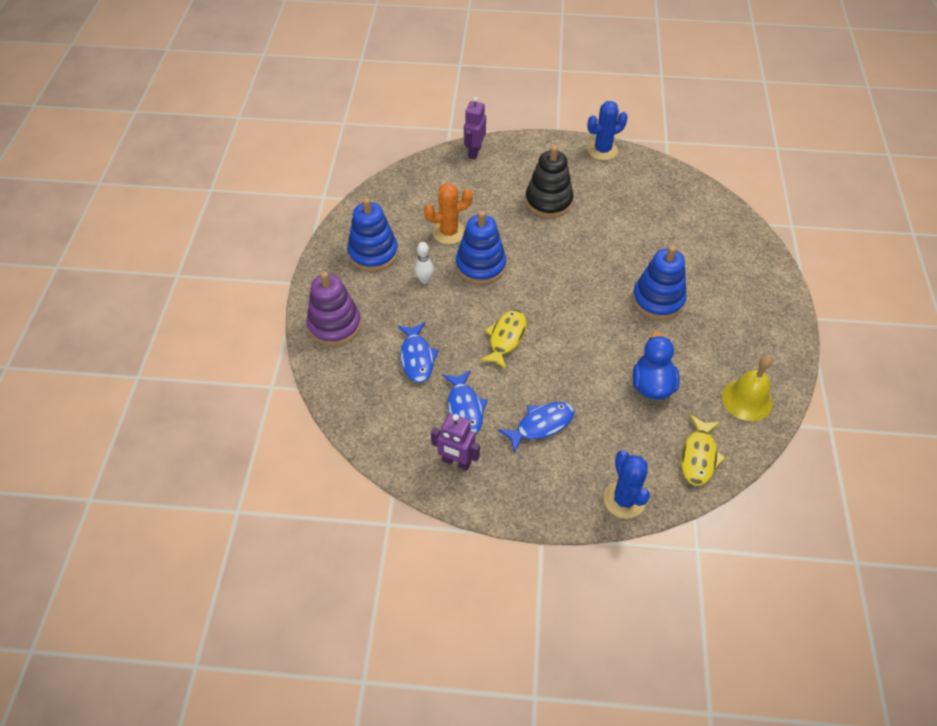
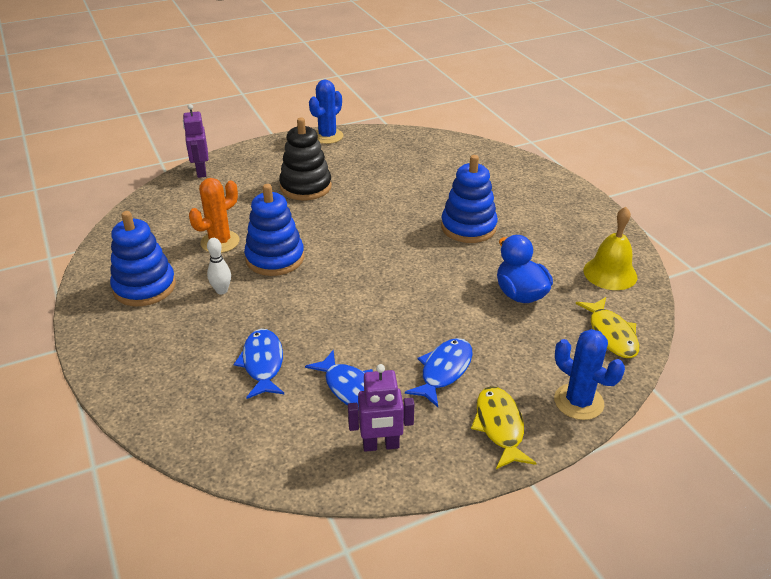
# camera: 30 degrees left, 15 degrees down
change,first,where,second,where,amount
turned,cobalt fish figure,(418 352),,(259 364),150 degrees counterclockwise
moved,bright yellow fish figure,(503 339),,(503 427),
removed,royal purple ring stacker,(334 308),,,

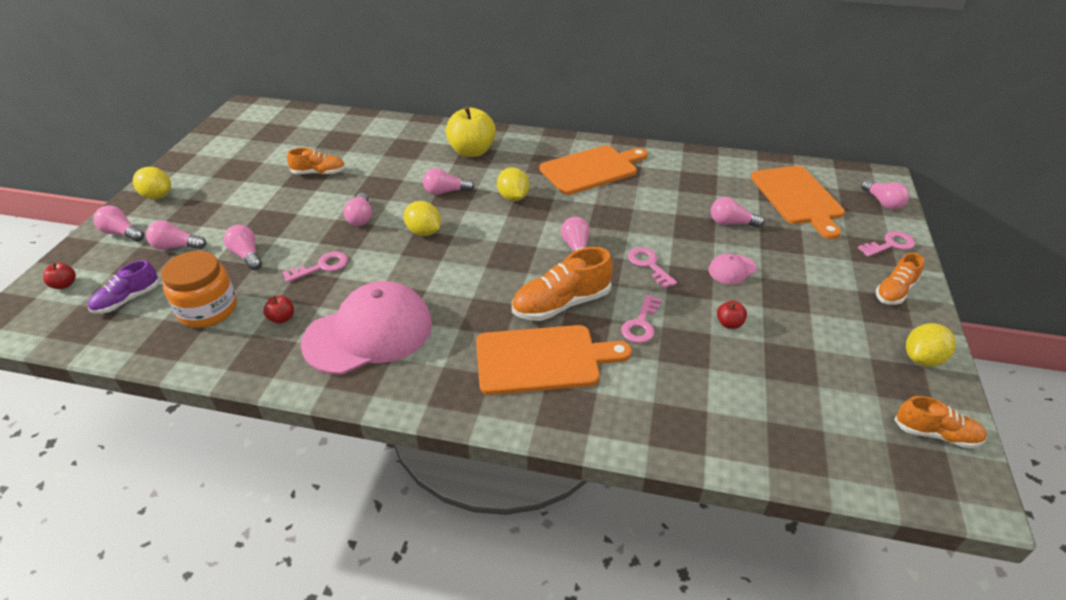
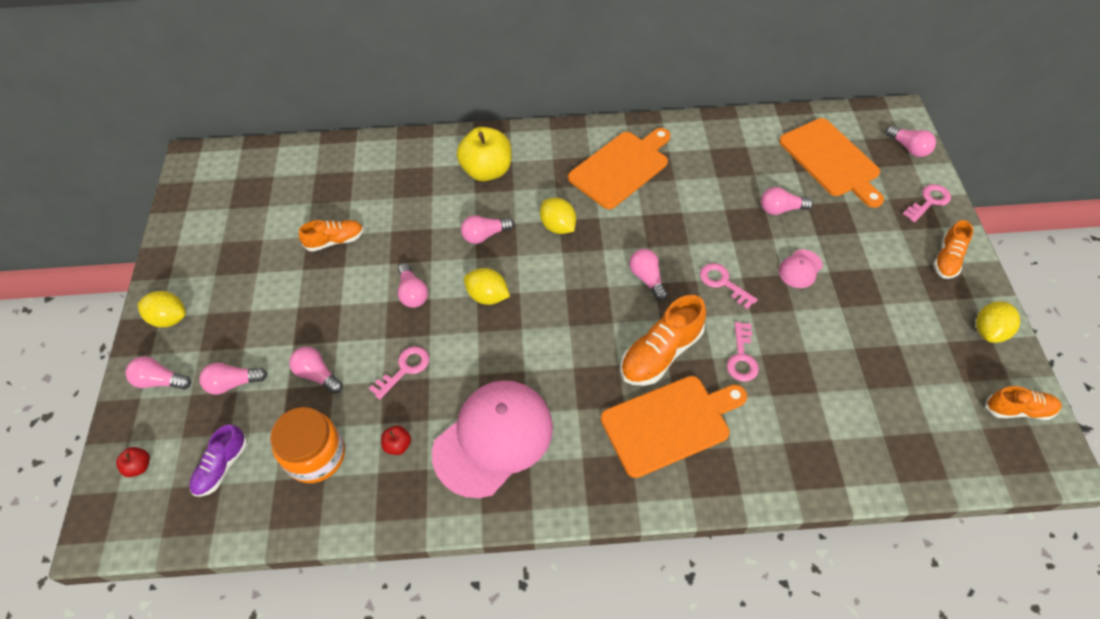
# camera: 15 degrees left, 15 degrees up
change,first,where,second,where,amount
removed,red toy apple,(732 315),,,

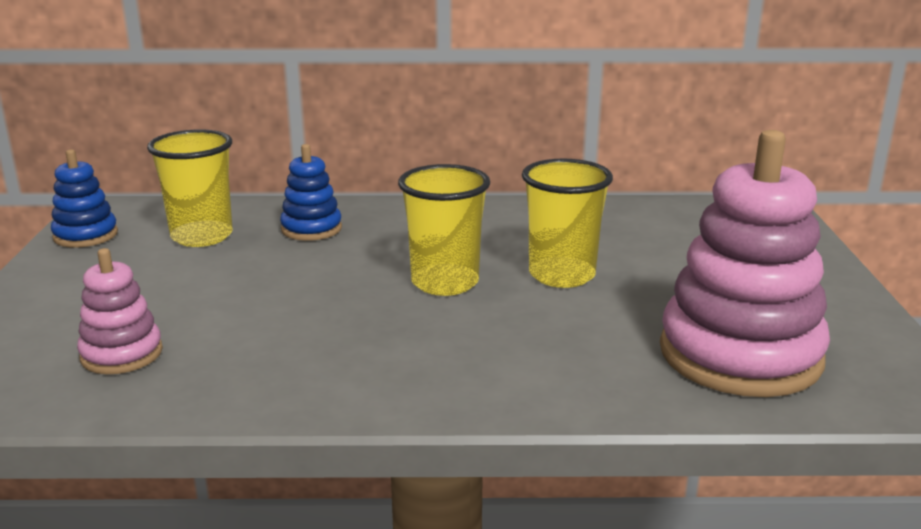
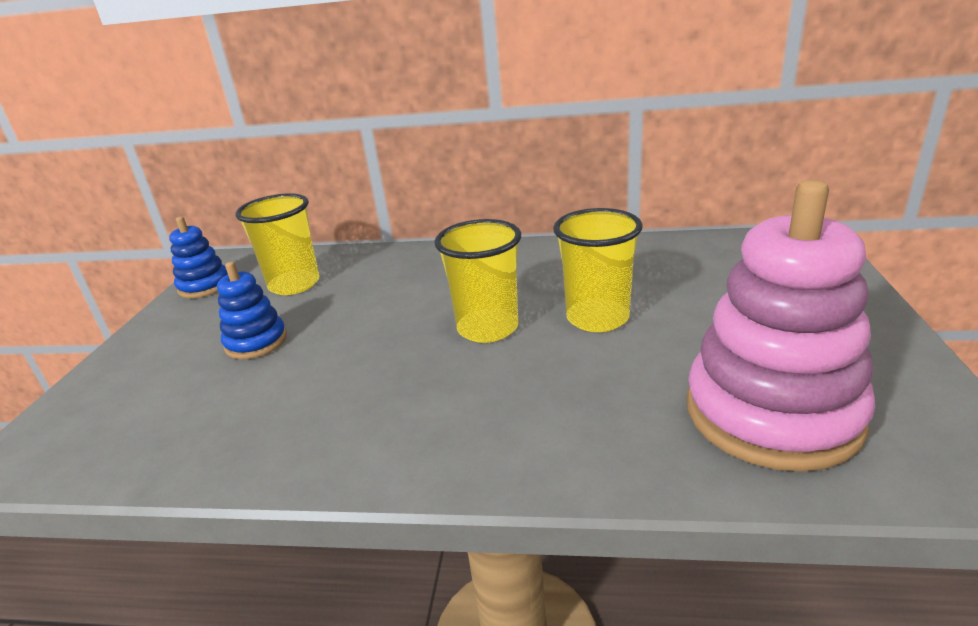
# camera: 10 degrees right, 5 degrees up
change,first,where,second,where,amount
moved,cobalt ring stacker,(311 192),,(252 310),
removed,pink ring stacker,(120 311),,,

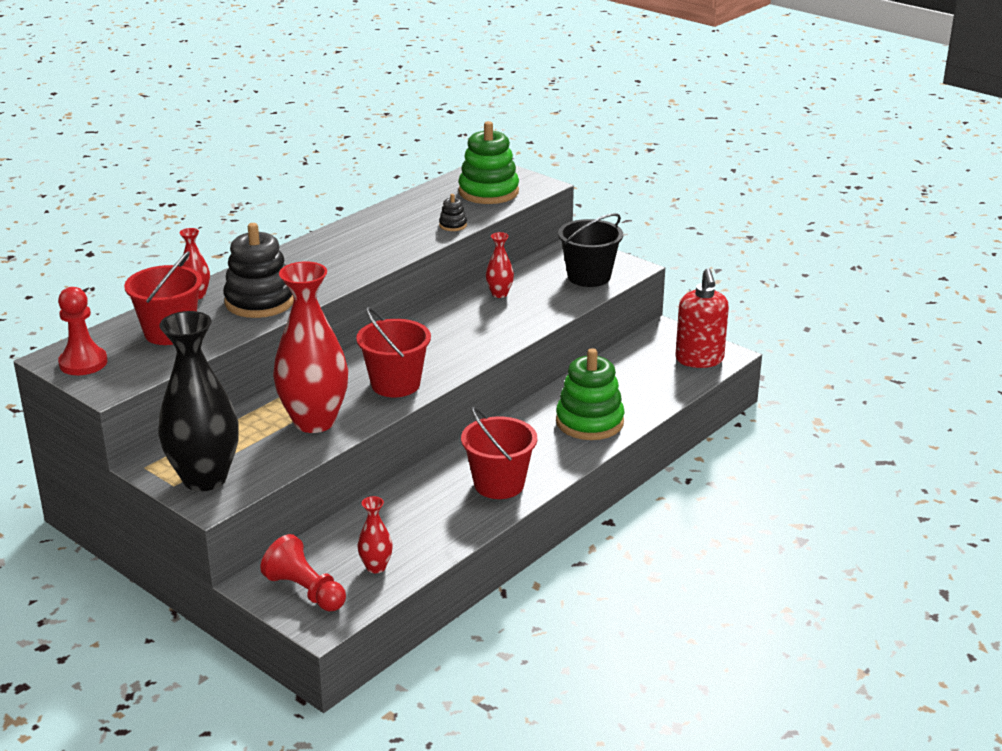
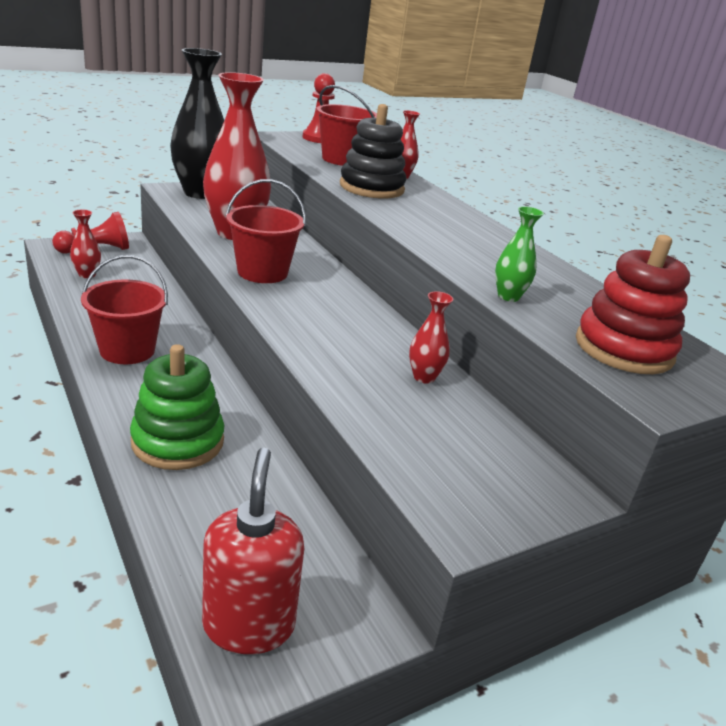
# camera: 105 degrees right, 0 degrees up
change,first,where,second,where,amount
turned,red soap dispenser,(702 318),,(253 550),75 degrees clockwise
replaced,jet-black ring stacker,(453 212),green vase,(519 254),
recoloured,green ring stacker,(488 162),red ring stacker,(633 304),
removed,jet-black pail,(590 250),,,

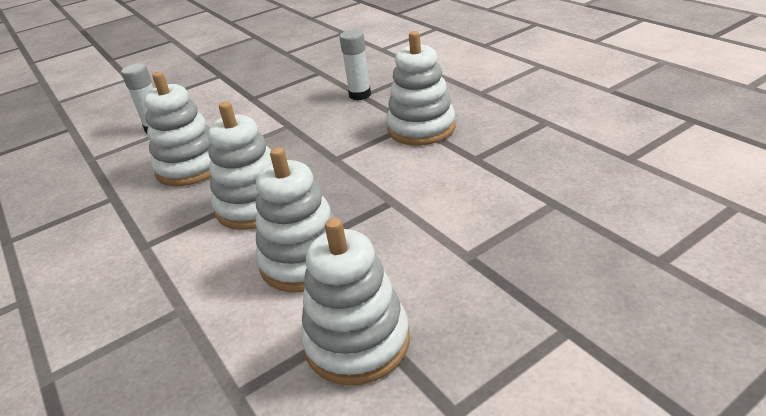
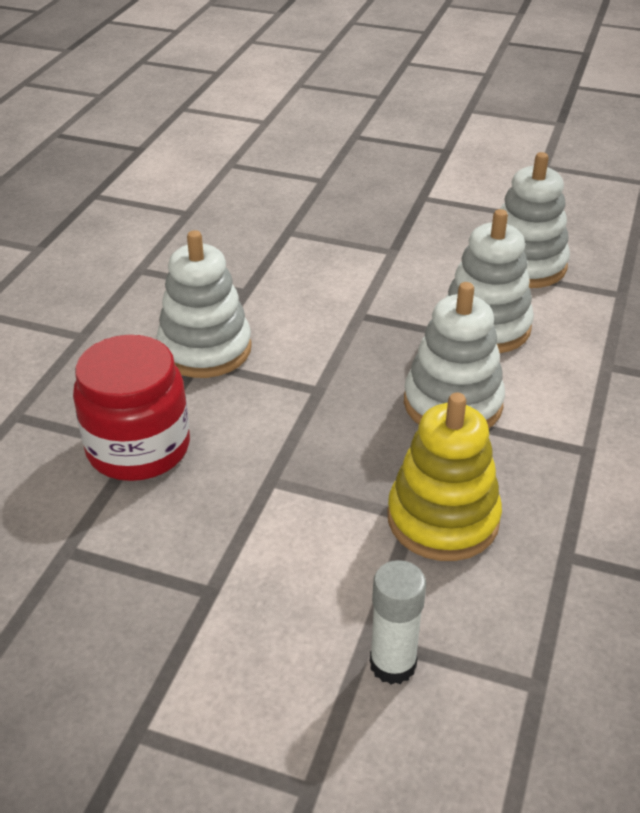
# camera: 130 degrees left, 5 degrees up
change,first,where,second,where,amount
replaced,snow-white stick of glue,(355 65),red jar,(131 408),
recoloured,snow-white ring stacker,(177 129),bright yellow ring stacker,(444 477),

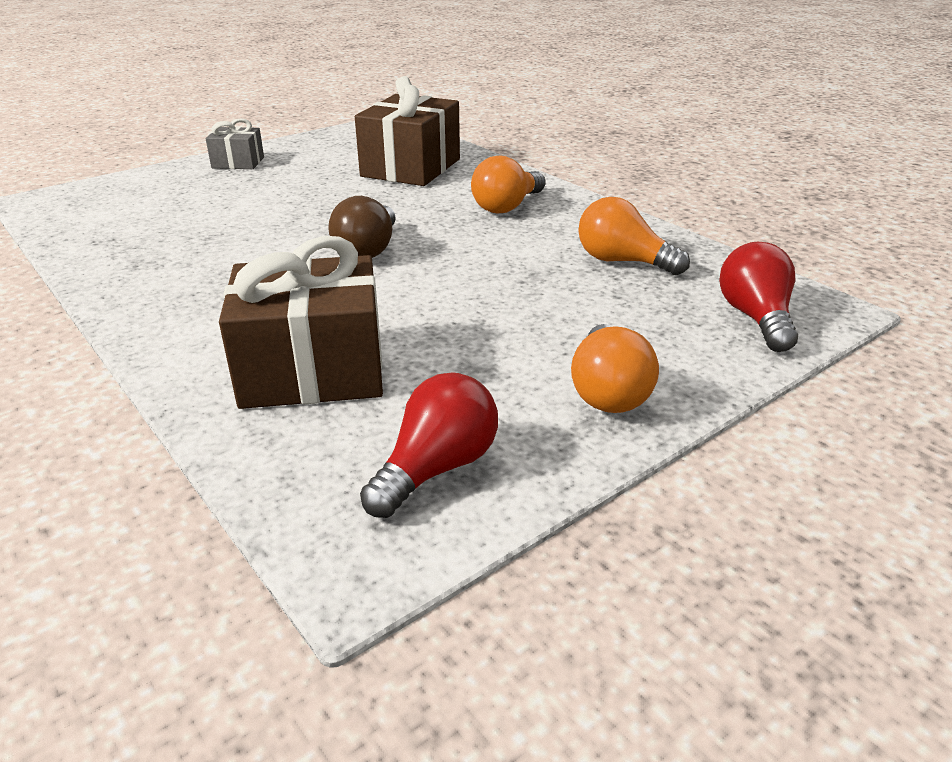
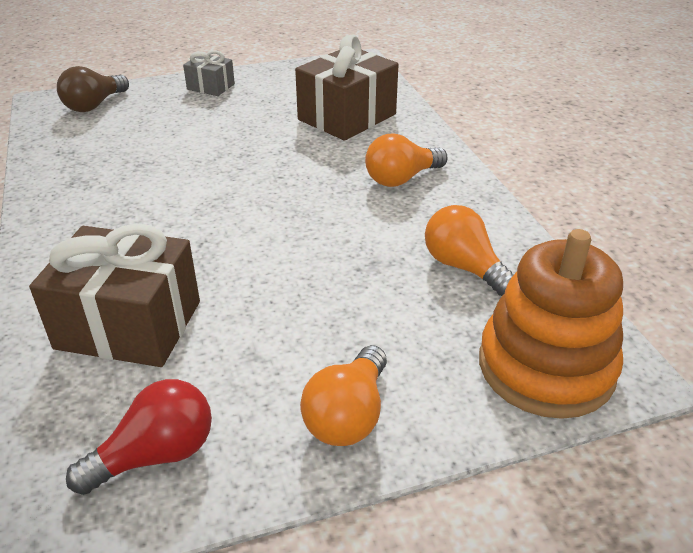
# camera: 20 degrees right, 5 degrees up
change,first,where,second,where,amount
moved,dark brown bulb,(362 227),,(93 89),
replaced,red bulb,(758 297),bright orange ring stacker,(551 324),

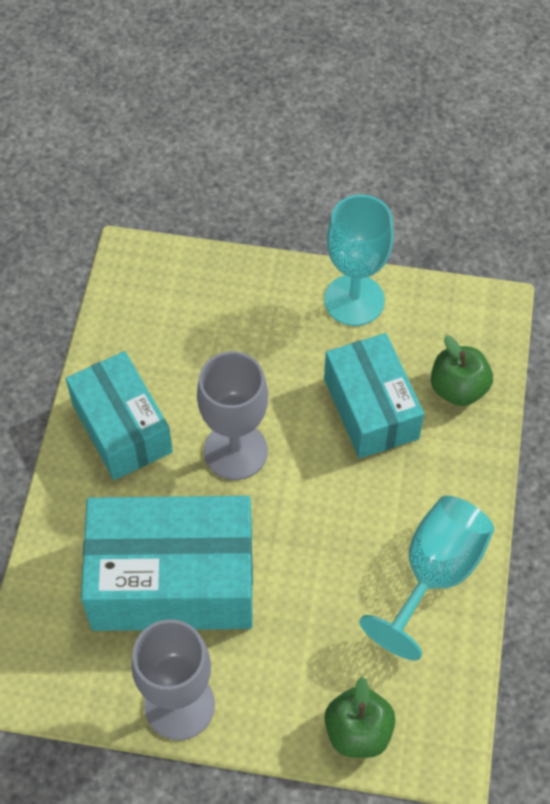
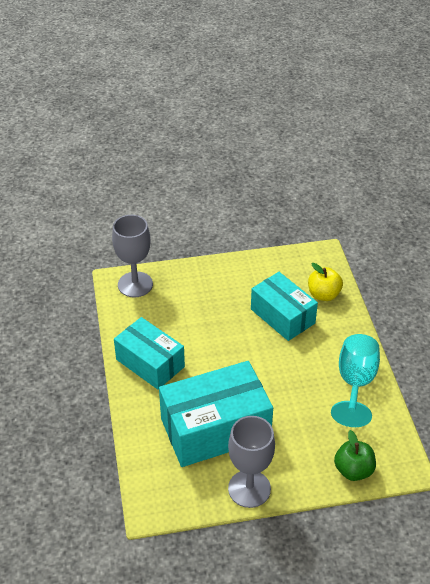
# camera: 20 degrees left, 15 degrees down
change,first,where,second,where,amount
moved,grey goblet,(232 415),,(132 256),
recoloured,green toy apple,(462 371),bright yellow toy apple,(325 282),
removed,turquoise goblet,(359 260),,,

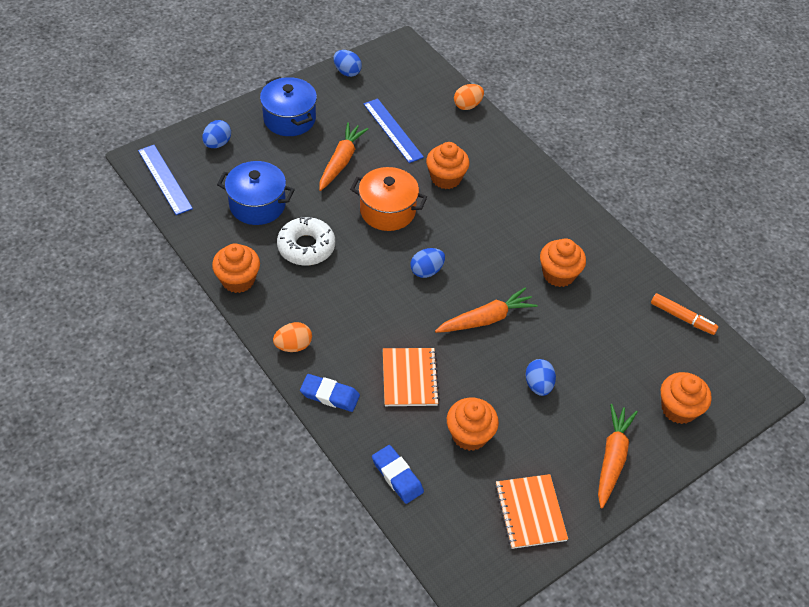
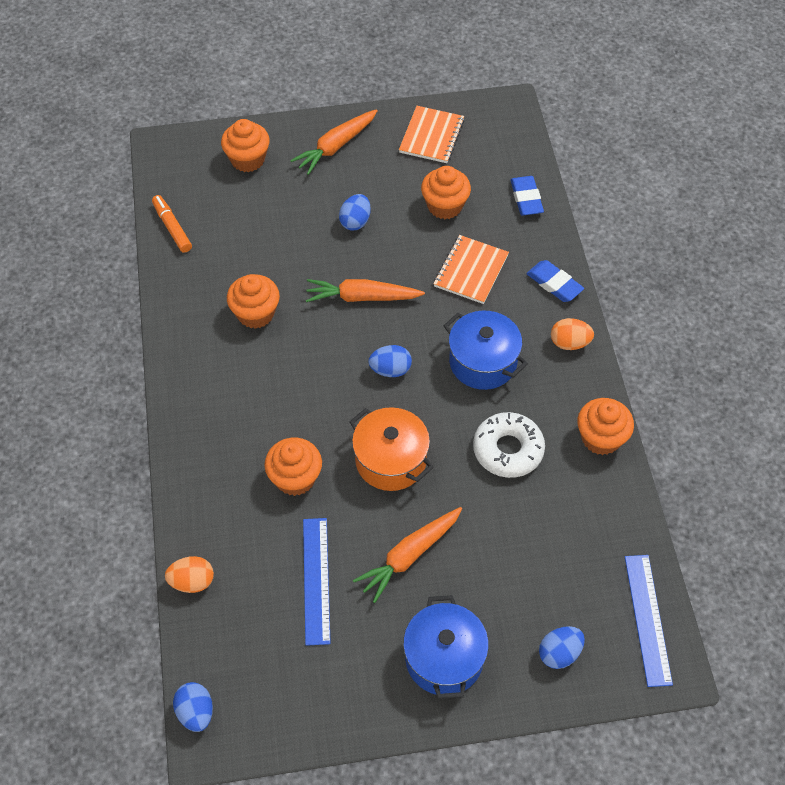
# camera: 150 degrees left, 5 degrees up
change,first,where,second,where,amount
moved,cobalt toy egg,(347 63),,(193 707),
moved,cobalt stockpot,(256 193),,(486 350),

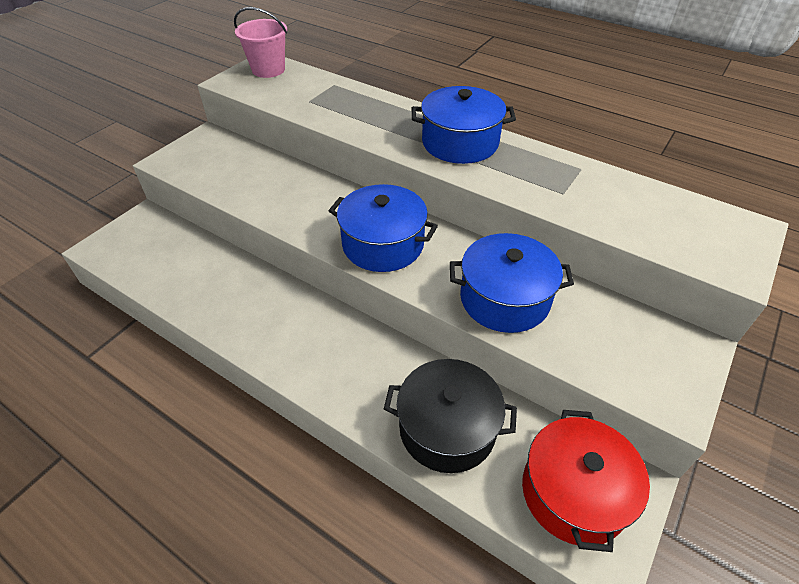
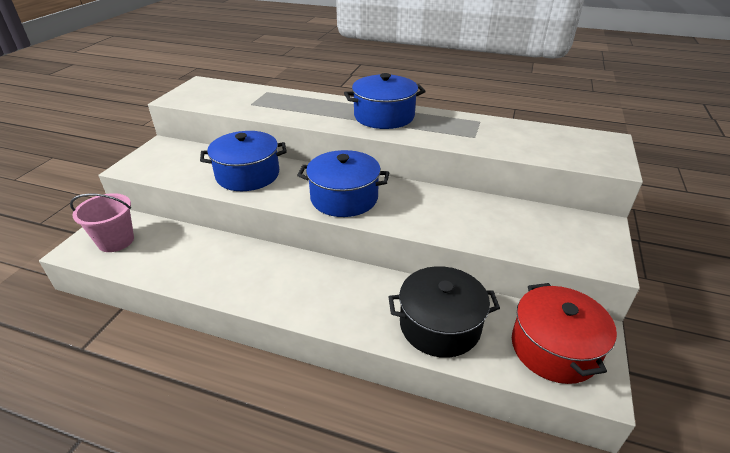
# camera: 15 degrees left, 10 degrees down
change,first,where,second,where,amount
moved,pink pail,(260 42),,(102 222),
moved,cobalt stockpot,(512 283),,(243 161),

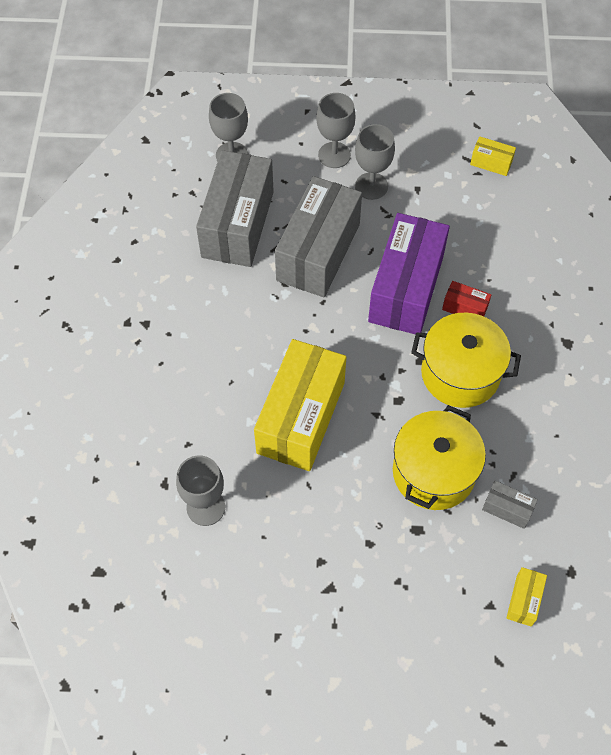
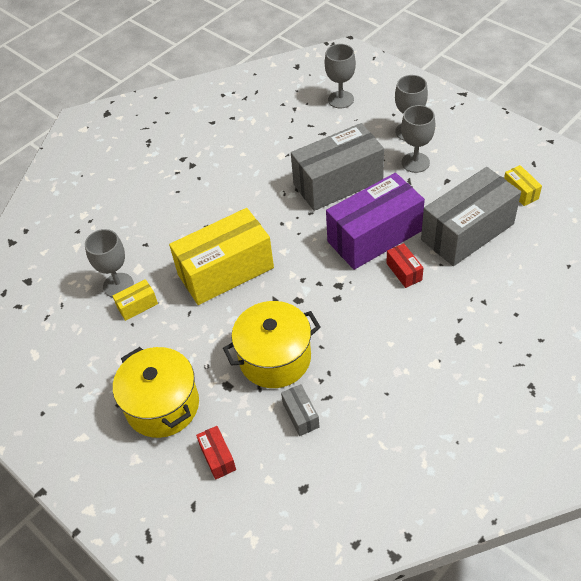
# camera: 45 degrees right, 10 degrees down
change,first,where,second,where,amount
moved,bright yellow parcel,(526 597),,(135 300),
moved,bright yellow stockpot,(466 360),,(156 392),
added,,,red parcel,(216 453),
moved,grey parcel,(235 208),,(471 216),

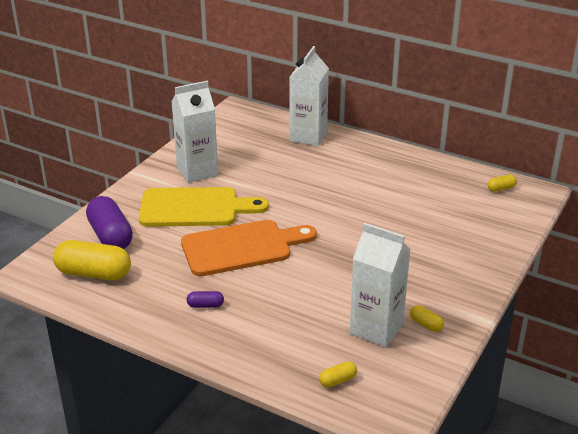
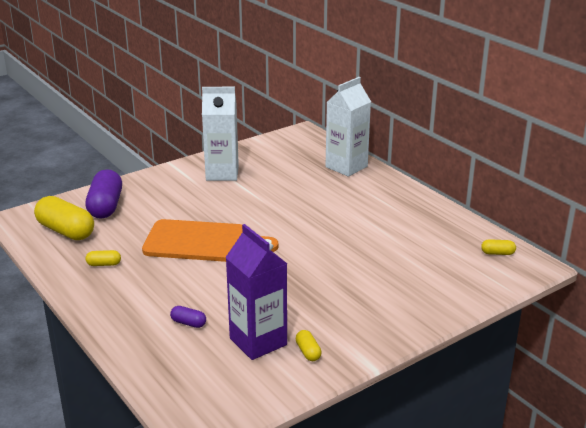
# camera: 25 degrees right, 5 degrees down
change,first,where,second,where,amount
moved,bright yellow capsule,(338 374),,(103 258),
moved,royal purple capsule,(205 299),,(188 317),
recoloured,snow-white juice carton,(380 285),royal purple juice carton,(256 292),
removed,bright yellow cutting board,(204 207),,,

